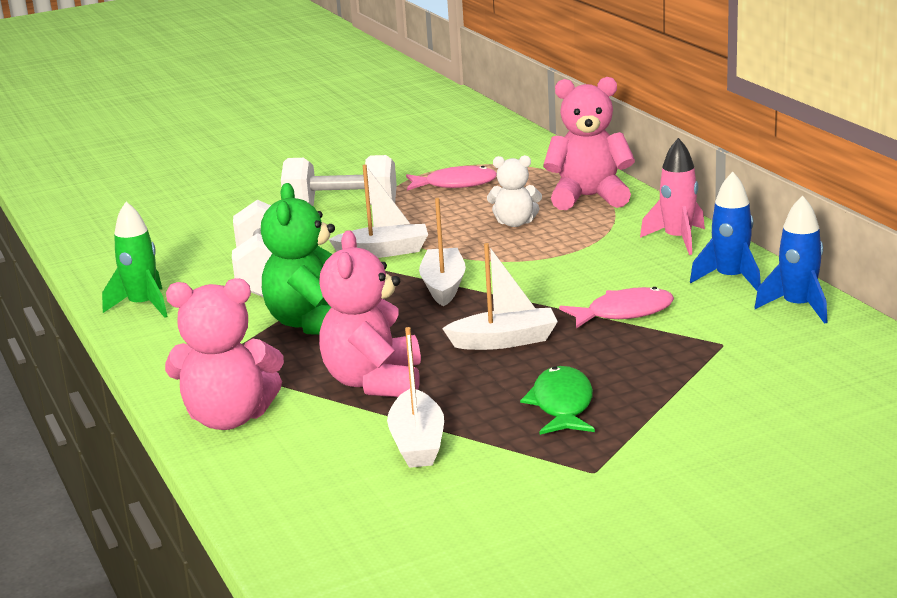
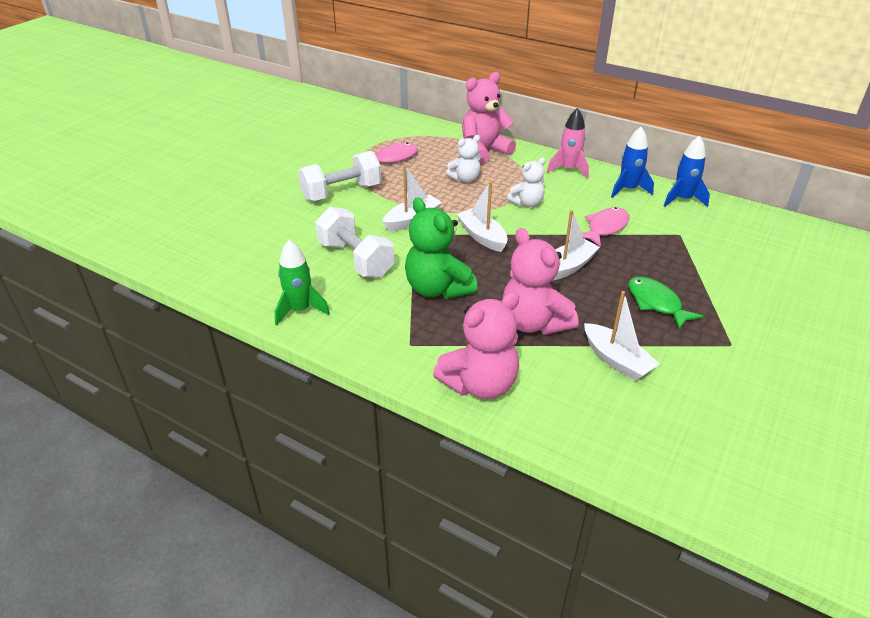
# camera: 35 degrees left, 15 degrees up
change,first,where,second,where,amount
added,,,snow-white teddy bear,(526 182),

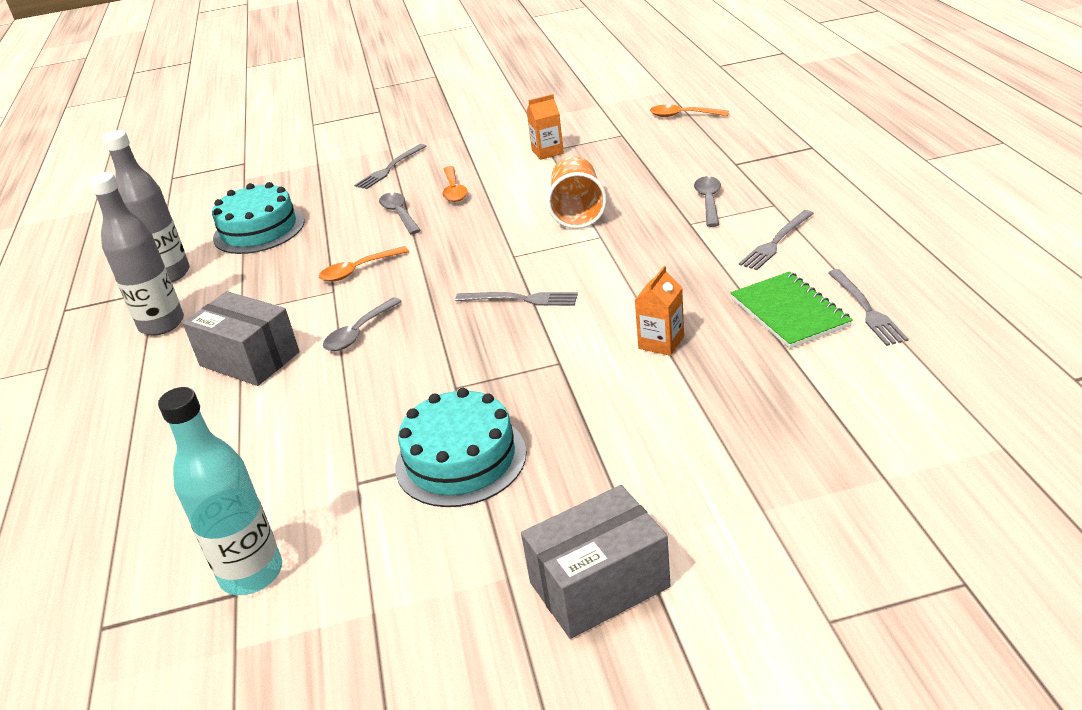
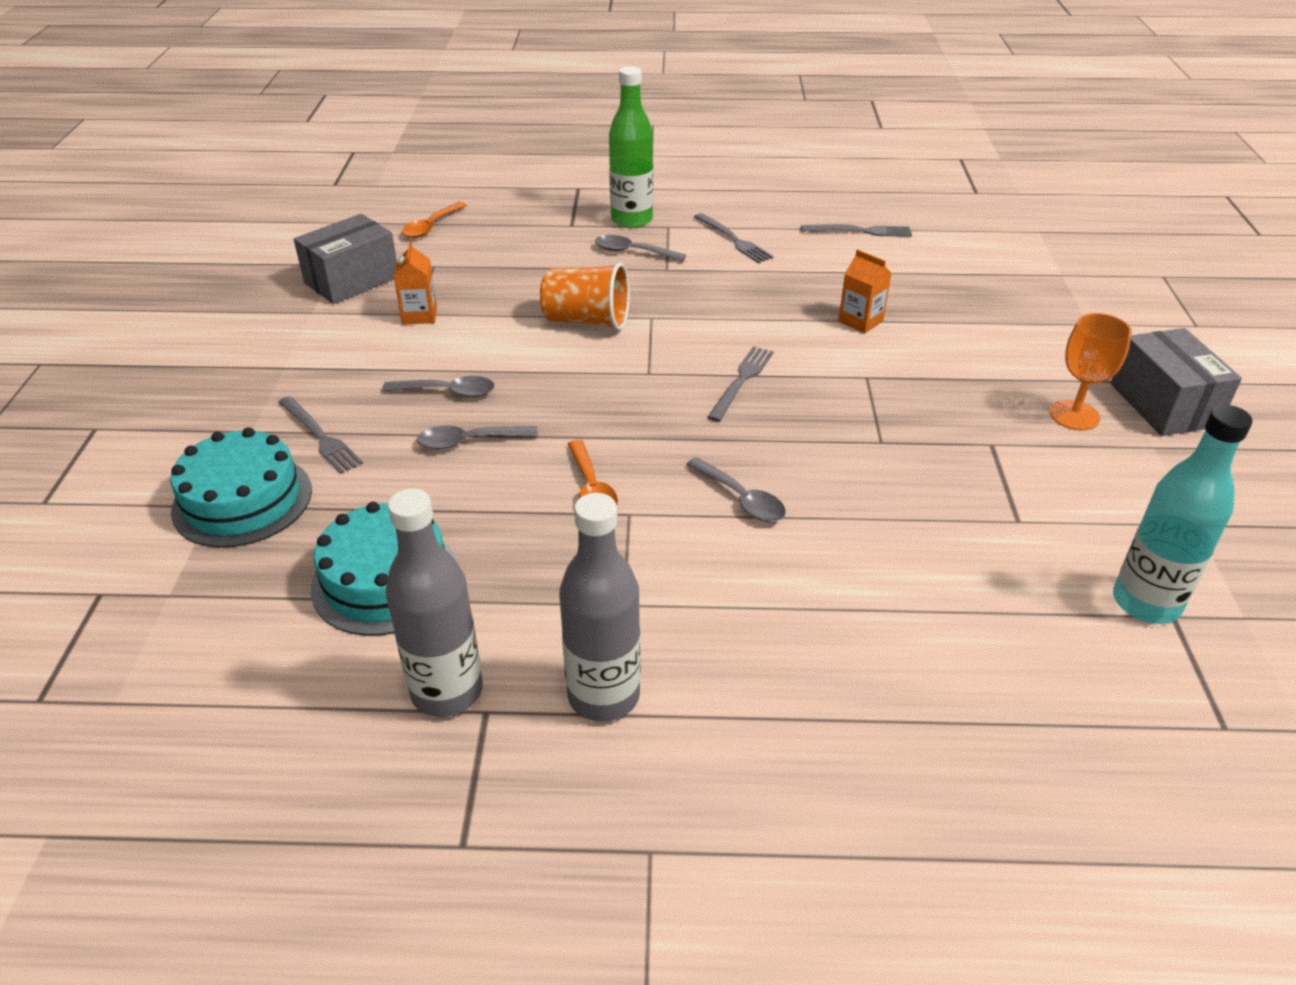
# camera: 80 degrees left, 5 degrees up
change,first,where,second,where,amount
moved,turquoise cake,(461 447),,(241 487),
moved,grey parcel,(241 338),,(345 259),
recoloured,bright orange teaspoon,(455 184),grey teaspoon,(438 386),
added,,,green drink bottle,(631 147),
added,,,bright orange goblet,(1091 372),
removed,green notepad,(791 310),,,

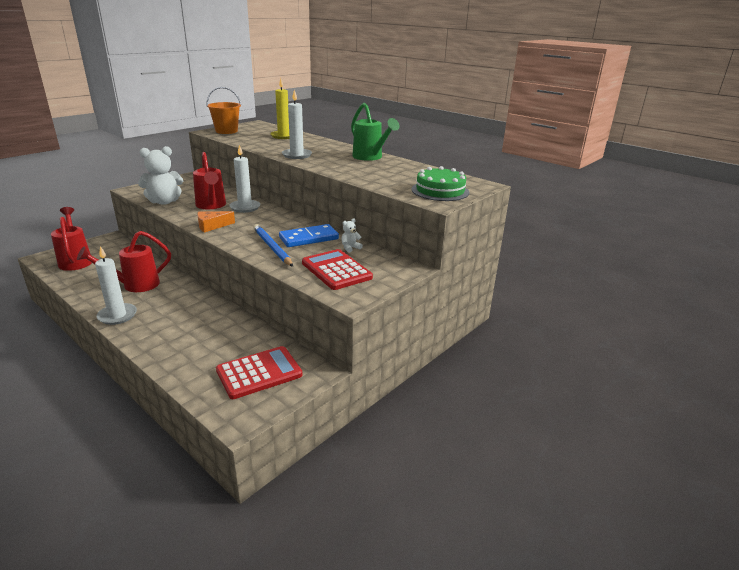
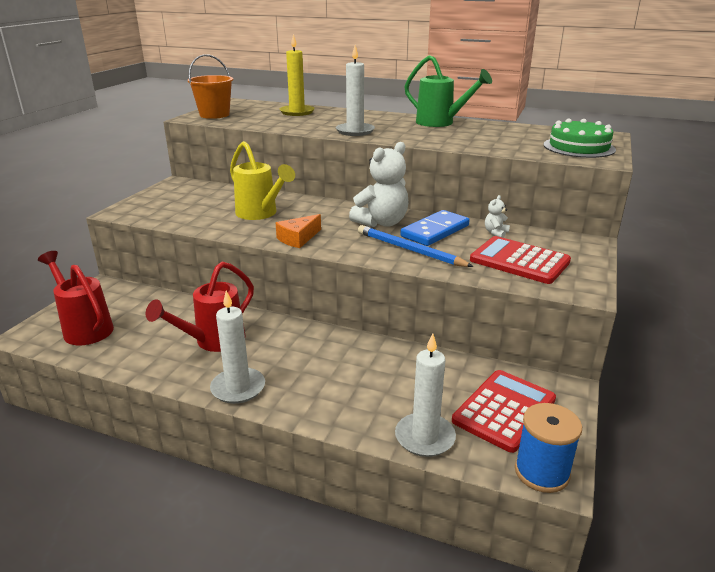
# camera: 20 degrees left, 0 degrees up
change,first,where,second,where,amount
recoloured,red sprinkling can,(209 180),bright yellow sprinkling can,(262 180),
moved,snow-white teddy bear,(160 175),,(378 184),
moved,snow-white candle,(244 179),,(425 395),
added,,,cobalt spool,(548 448),

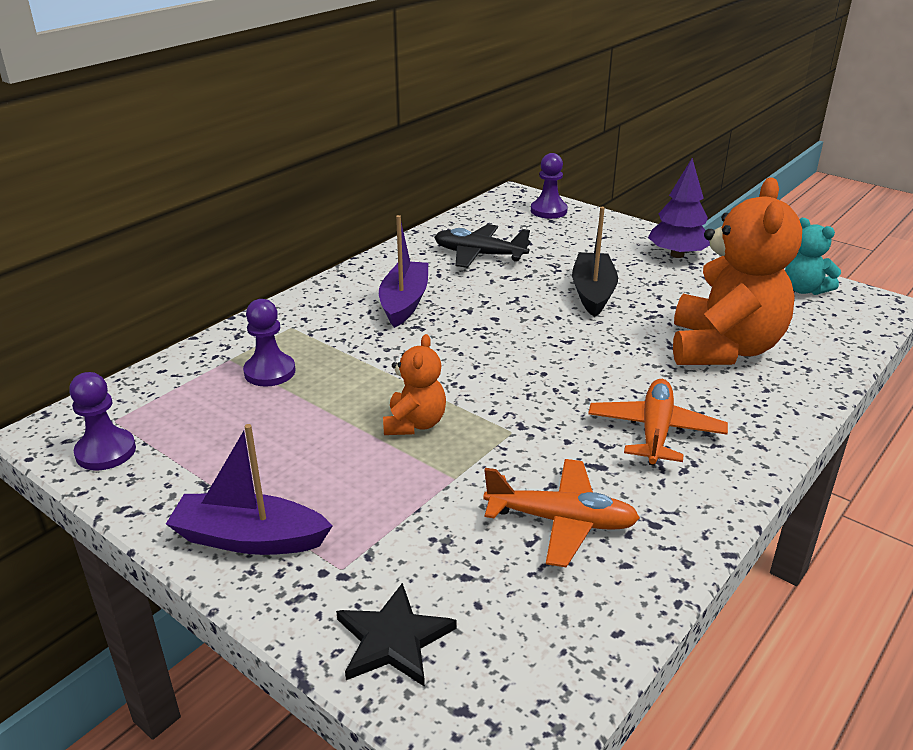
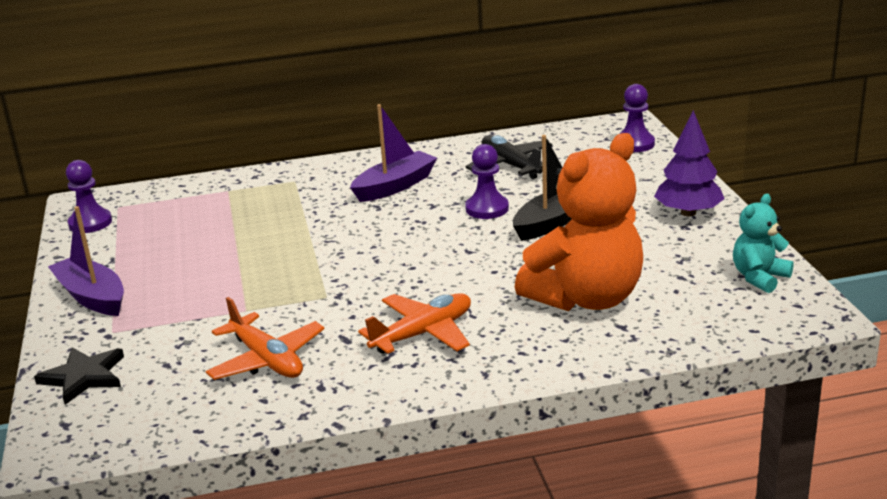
# camera: 40 degrees right, 5 degrees down
change,first,where,second,where,amount
moved,royal purple chess pawn,(269 343),,(487 181),
turned,turquoise teddy bear,(813 256),,(763 243),45 degrees clockwise
removed,bright orange teddy bear,(414 384),,,

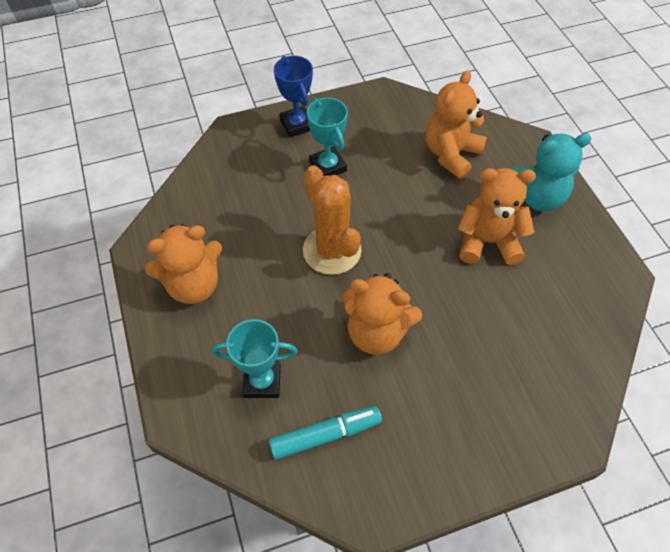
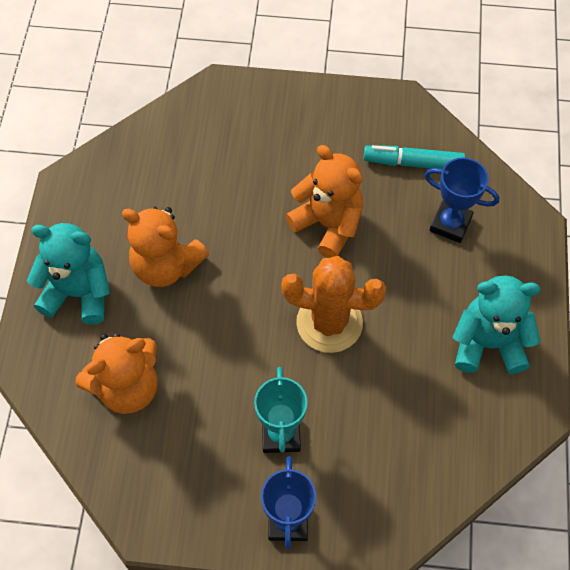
# camera: 155 degrees left, 5 degrees up
change,first,where,second,where,amount
turned,bright orange cactus,(332 220),,(333 304),75 degrees counterclockwise
recoloured,turquoise prize cup,(255 358),cobalt prize cup,(462 200),
recoloured,bright orange teddy bear,(183 264),turquoise teddy bear,(497 325),

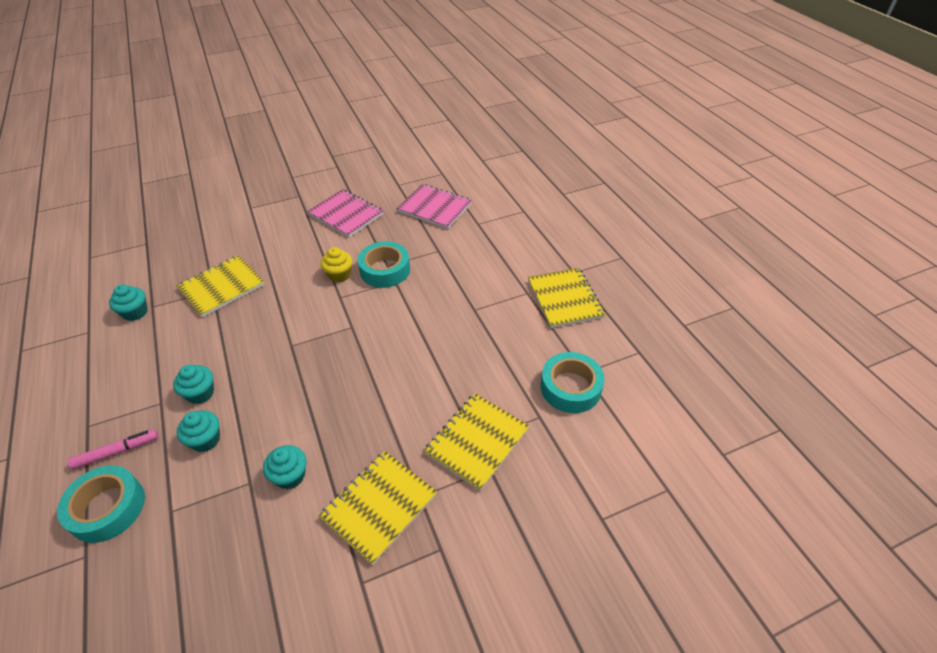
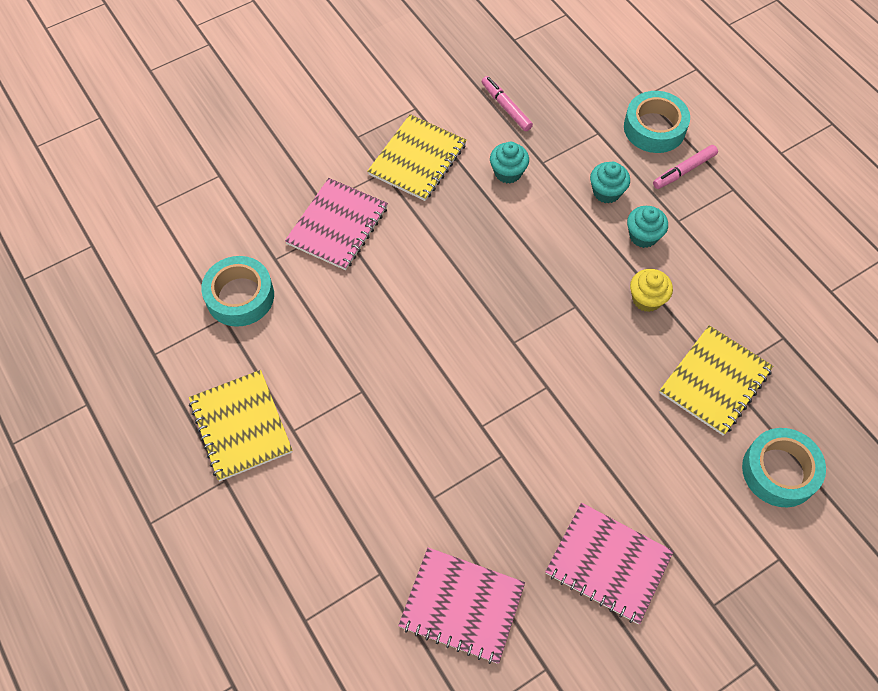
# camera: 170 degrees right, 15 degrees up
change,first,where,second,where,amount
recoloured,bright yellow notepad,(477 442),pink notepad,(336 224),
added,,,pink marker pen,(507 103),
moved,bright yellow muffin,(337 265),,(651 290),
moved,turquoise roll of tape,(384 264),,(784 467),
removed,turquoise muffin,(128 303),,,

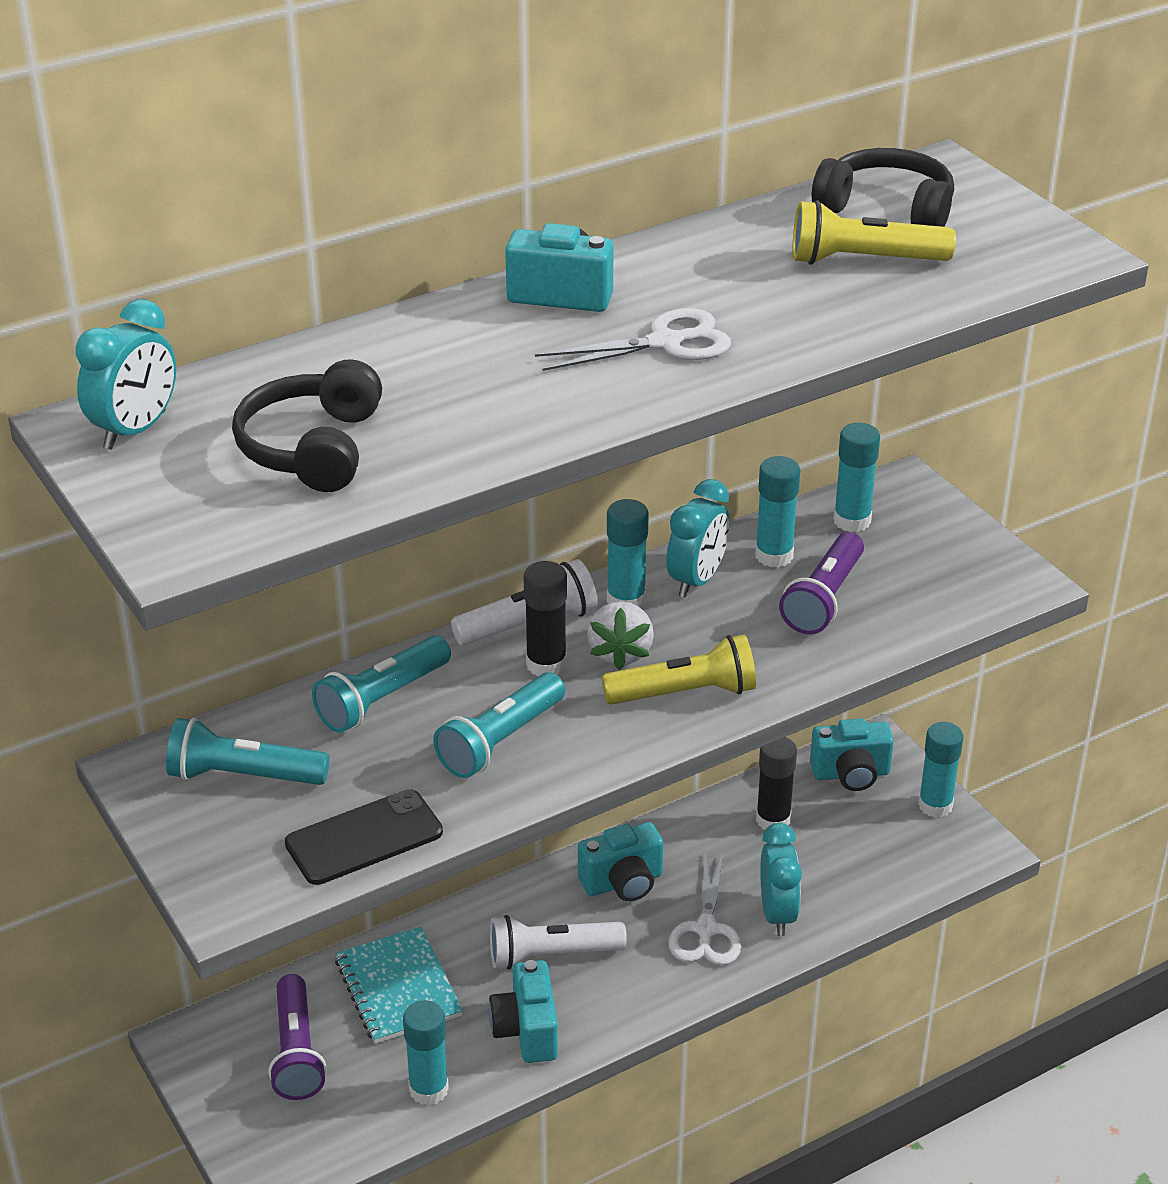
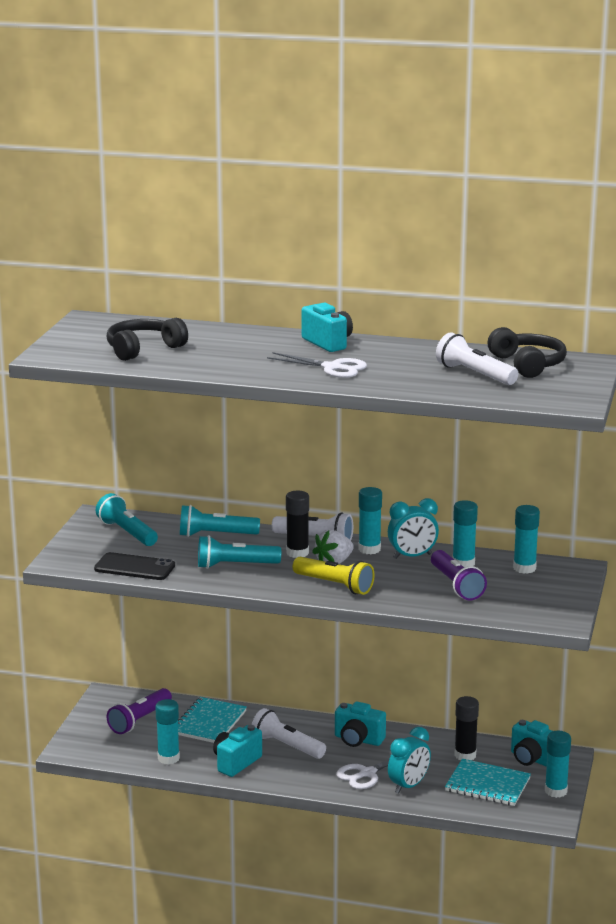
# camera: 45 degrees right, 15 degrees down
change,first,where,second,where,amount
turned,royal purple torch,(821 583),,(459 575),90 degrees counterclockwise
recoloured,bright yellow torch,(874 232),snow-white torch,(477 358),
added,,,turquoise notepad,(488 782),
removed,turquoise alarm clock,(126 374),,,

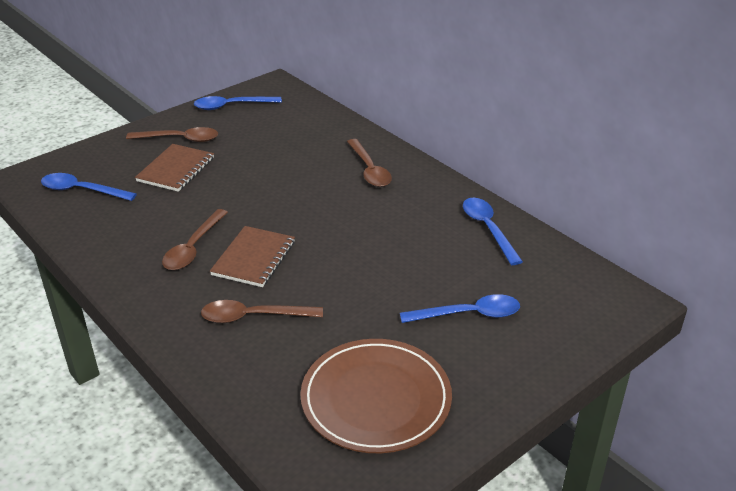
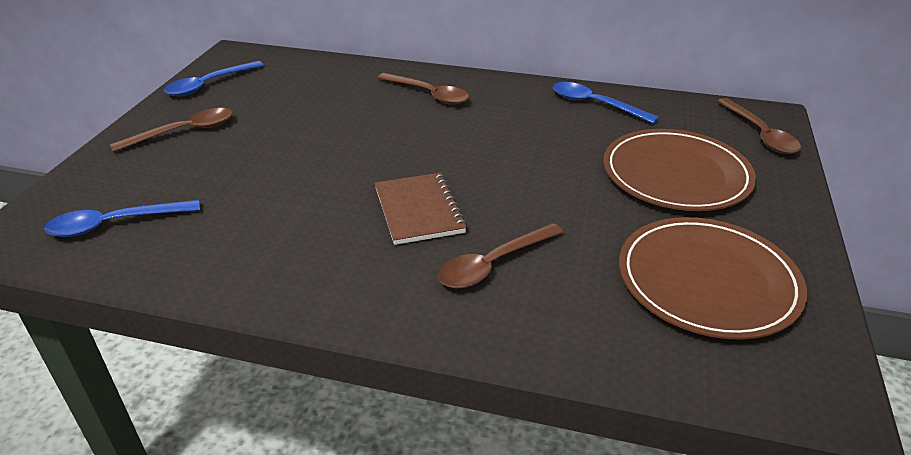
# camera: 35 degrees left, 0 degrees up
change,first,where,second,where,amount
replaced,cobalt teaspoon,(460 308),dark brown flat dish,(679 170),
moved,dark brown teaspoon,(195 239),,(759 126),
removed,dark brown notepad,(174 168),,,

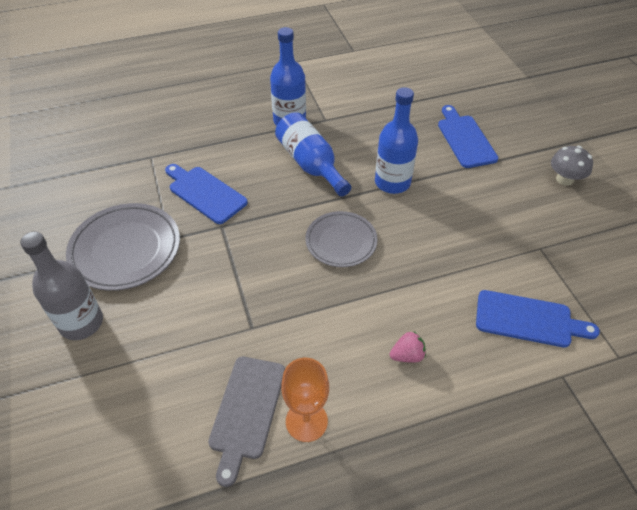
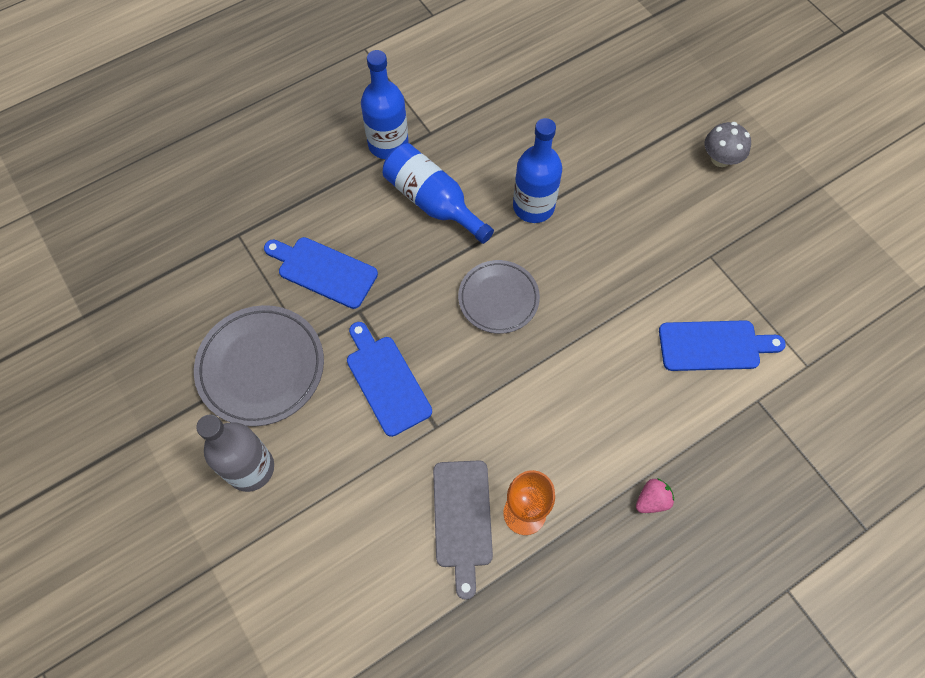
# camera: 15 degrees left, 15 degrees up
change,first,where,second,where,amount
moved,cobalt cutting board,(468 136),,(389 379),
moved,pink strawberry,(408 347),,(655 495),

